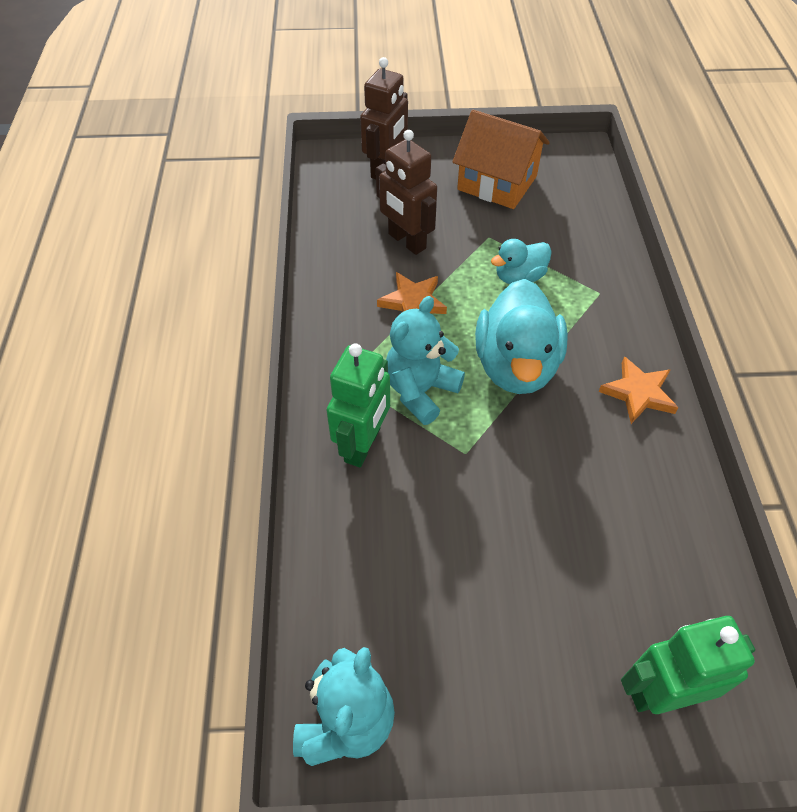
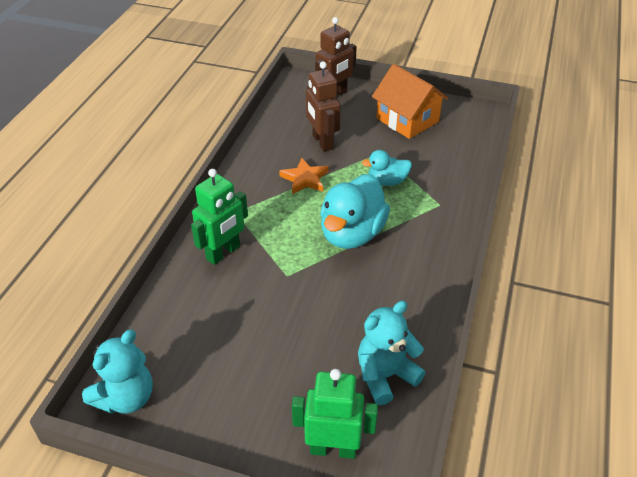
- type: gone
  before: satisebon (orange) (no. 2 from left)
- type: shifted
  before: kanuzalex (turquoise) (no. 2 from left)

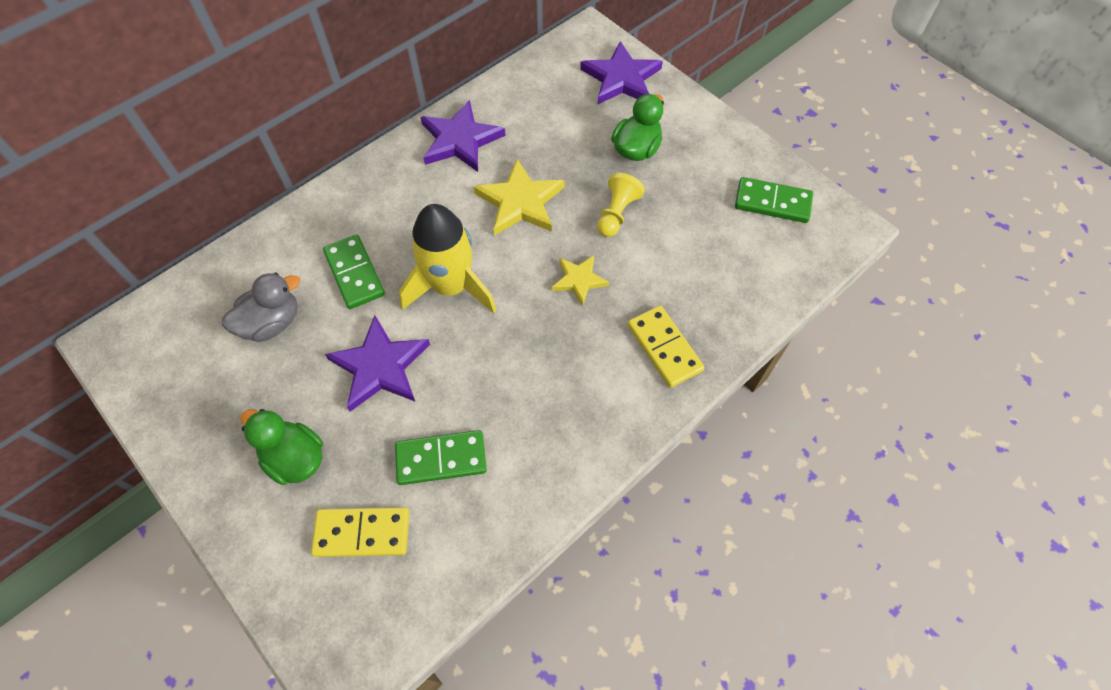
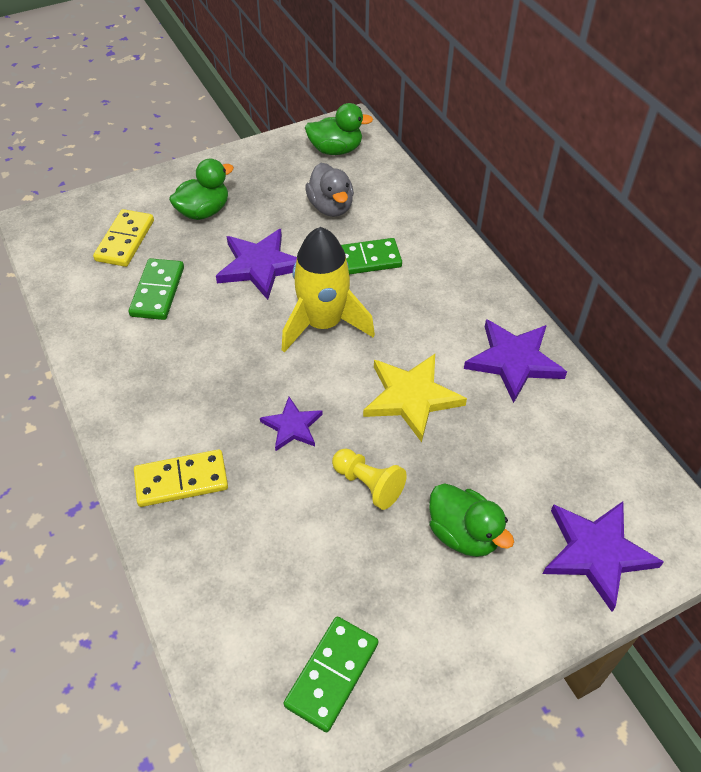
- type: new
  after: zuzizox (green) (no. 2 from left)
- type: repainted
  before: satisebon (yellow) (no. 2 from left)
  after: satisebon (purple) (no. 2 from left)

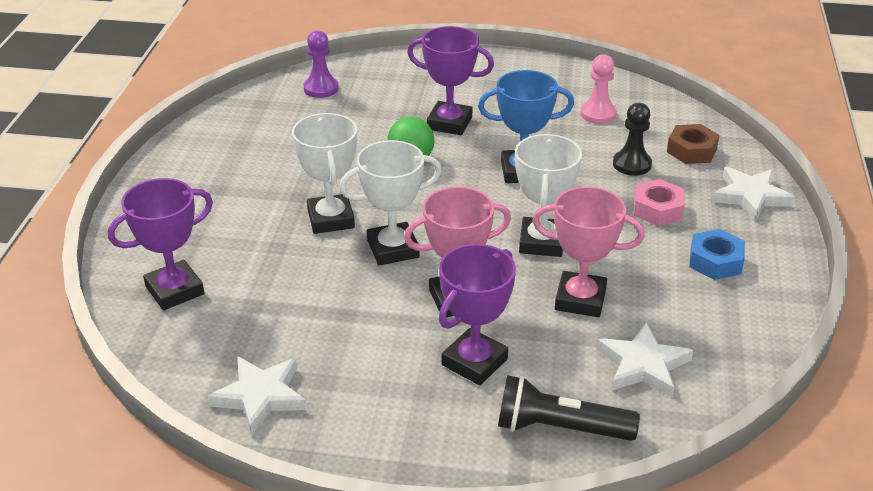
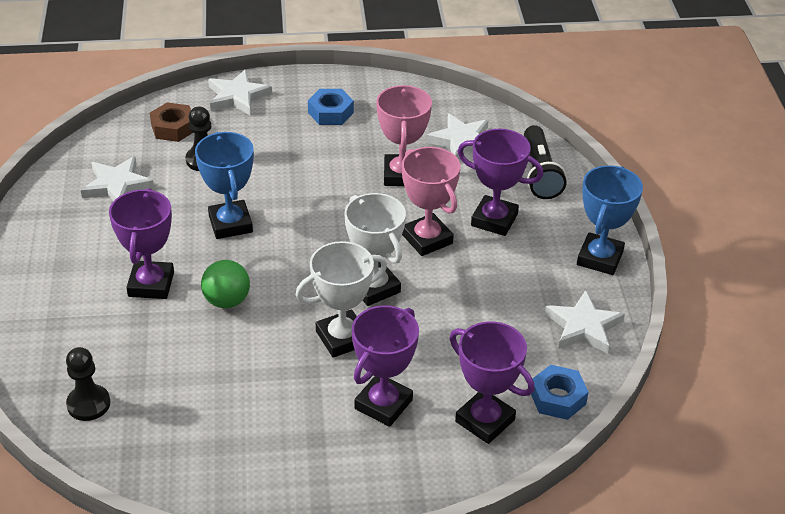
- type: gone
  before: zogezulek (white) (no. 3 from left)
- type: gone
  before: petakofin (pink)
- type: new
  after: zogezulek (purple) (no. 2 from left)
- type: new
  after: petakofin (blue) (no. 2 from left)
- type: new
  after: zogezulek (blue) (no. 2 from left)
- type: swapped
  before: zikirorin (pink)
  after: satisebon (white) (no. 1 from left)
- type: repainted
  before: zikirorin (purple)
  after: zikirorin (black) (no. 1 from left)

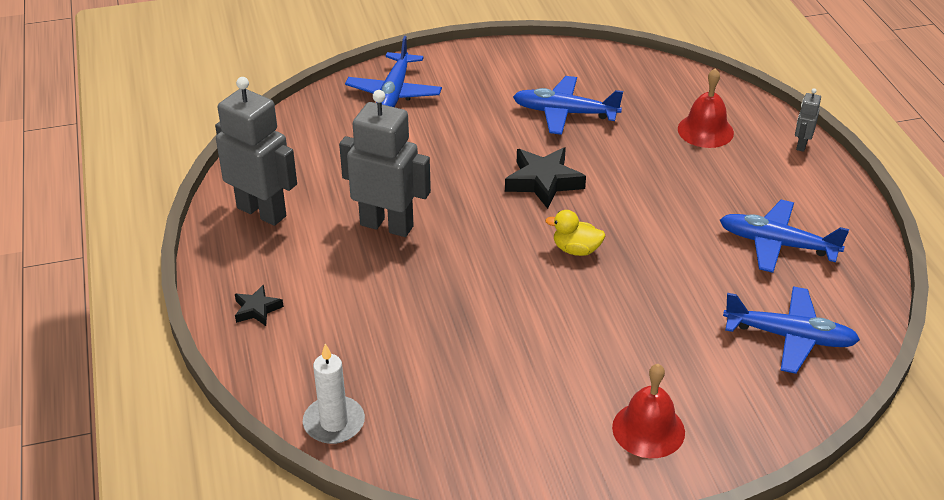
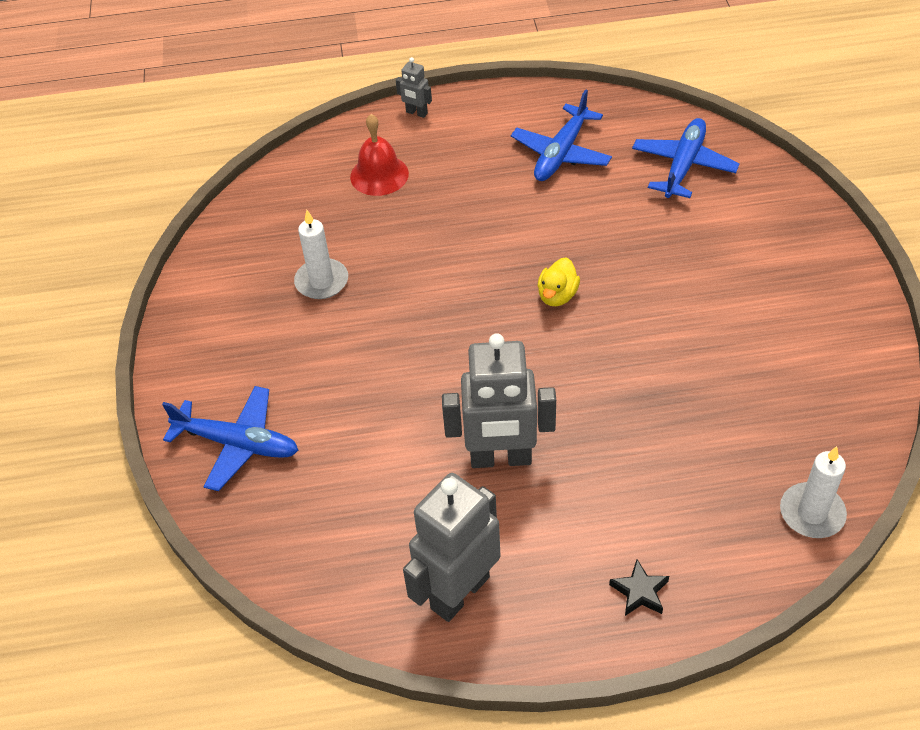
- type: gone
  before: satisebon (black) (no. 2 from left)
- type: gone
  before: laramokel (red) (no. 1 from left)
- type: swapped
  before: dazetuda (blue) (no. 2 from left)
  after: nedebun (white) (no. 1 from left)
- type: rotated
  before: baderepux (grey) (no. 2 from left in the first image)
  turn: -120

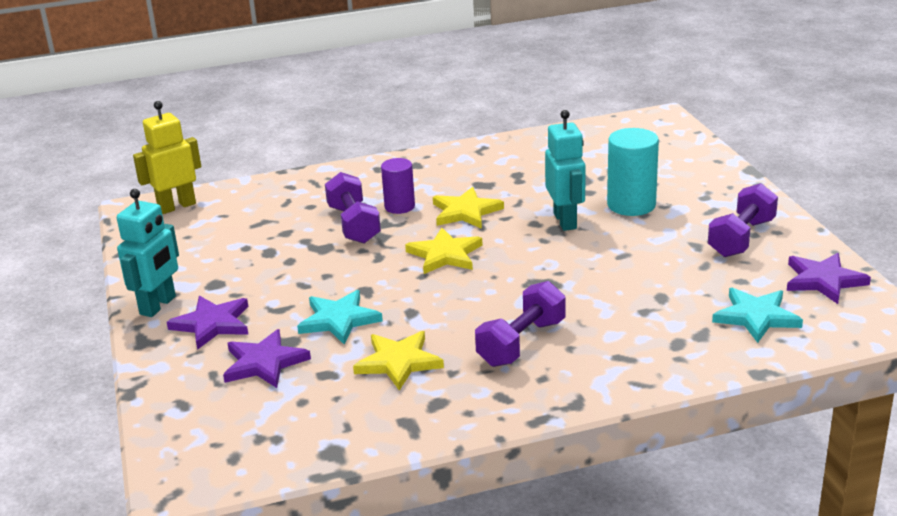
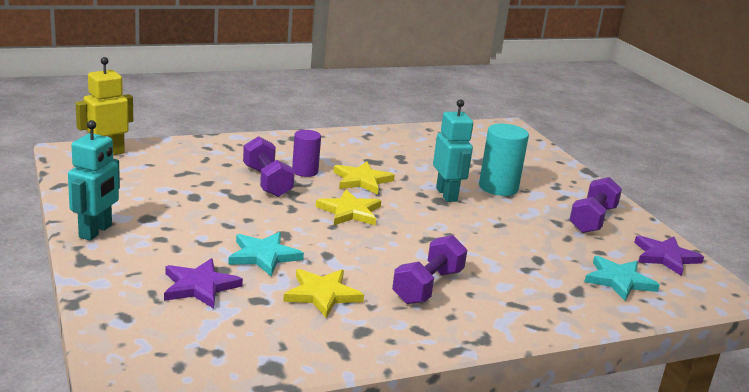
- type: gone
  before: satisebon (purple) (no. 1 from left)

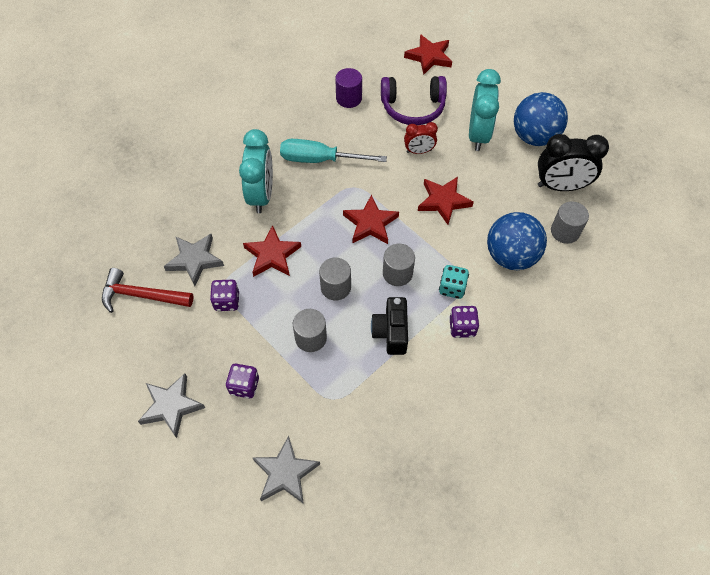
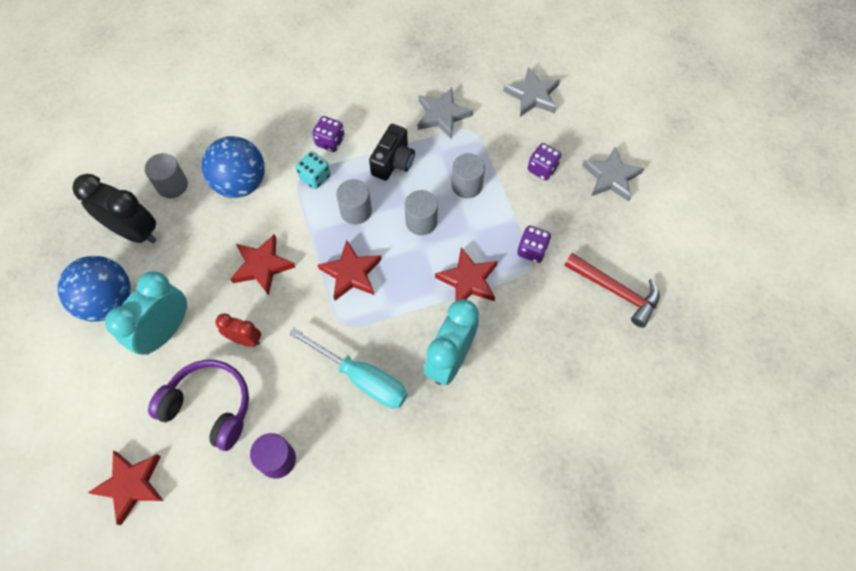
- type: shifted
  before: satisebon (grey) (no. 2 from left in the first image)
  after: satisebon (grey) (no. 1 from left)

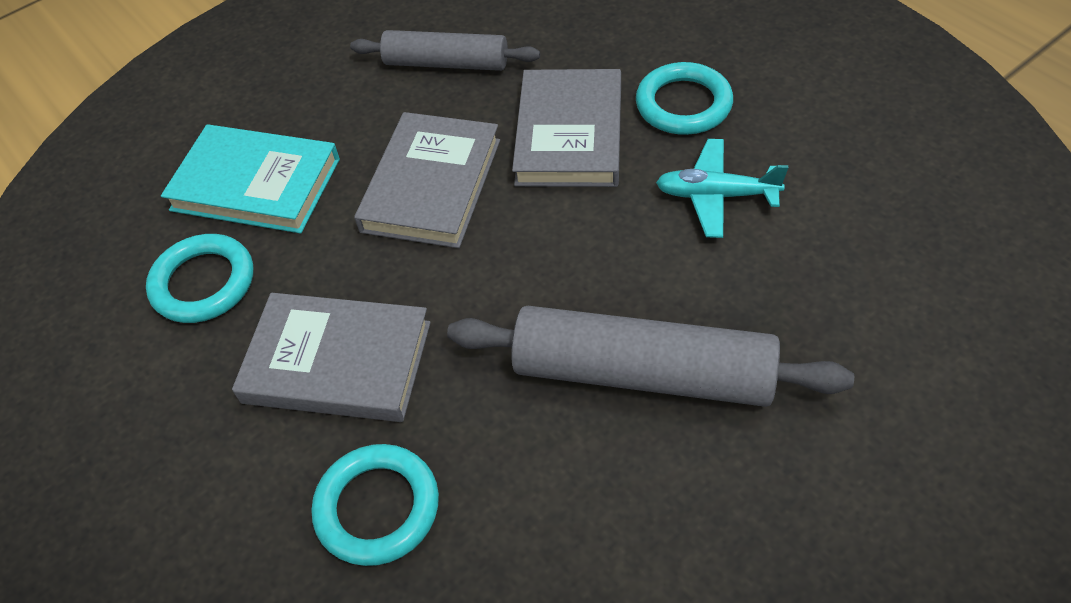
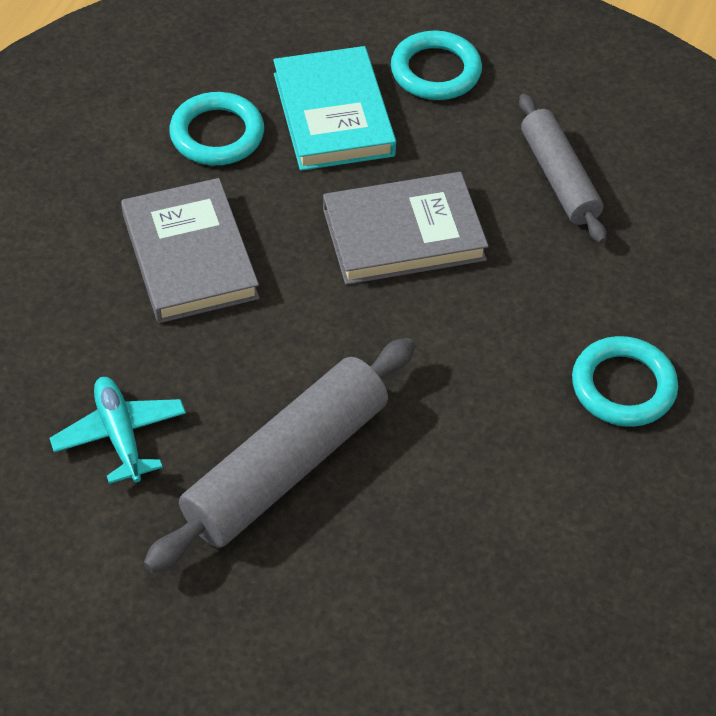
- type: gone
  before: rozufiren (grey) (no. 3 from left)
- type: shifted
  before: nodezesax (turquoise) (no. 2 from left)
- type: shifted
  before: dazetuda (turquoise)
- type: rotated
  before: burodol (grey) (no. 2 from left in the first image)
  turn: 60

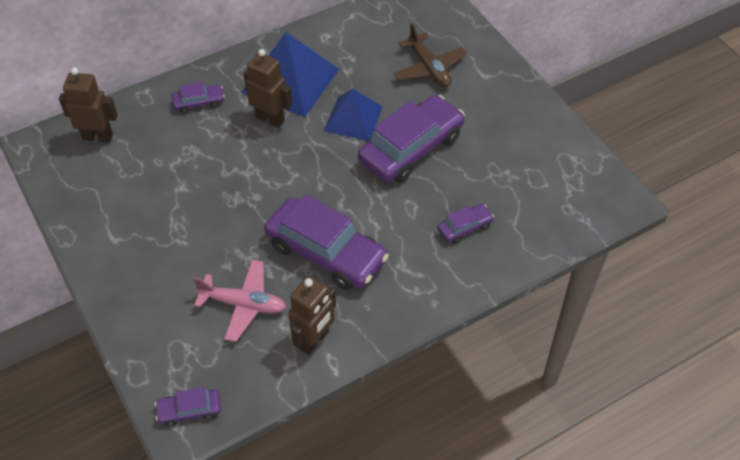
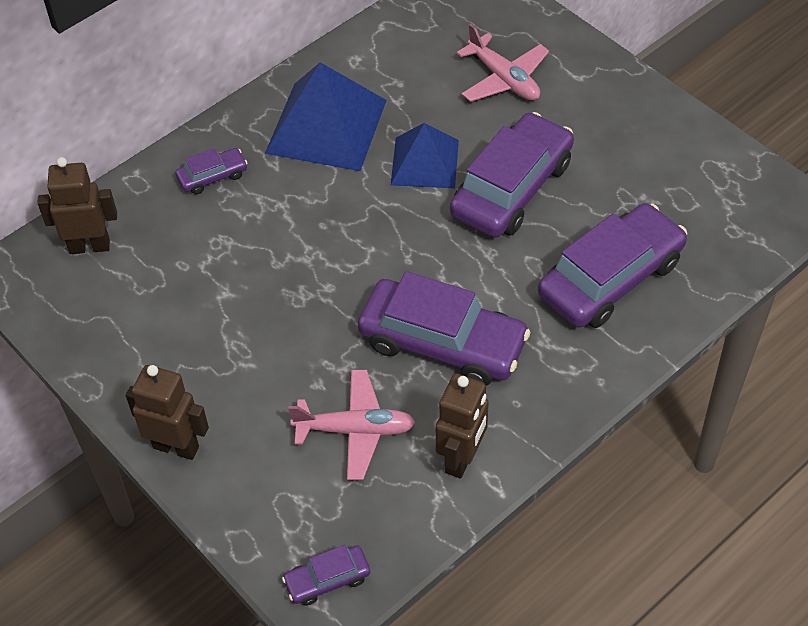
- type: shifted
  before: baderepux (brown) (no. 2 from left)
- type: repainted
  before: dazetuda (brown)
  after: dazetuda (pink) (no. 2 from left)
- type: scaled
  before: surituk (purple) (no. 5 from left)
  scale: 2.16

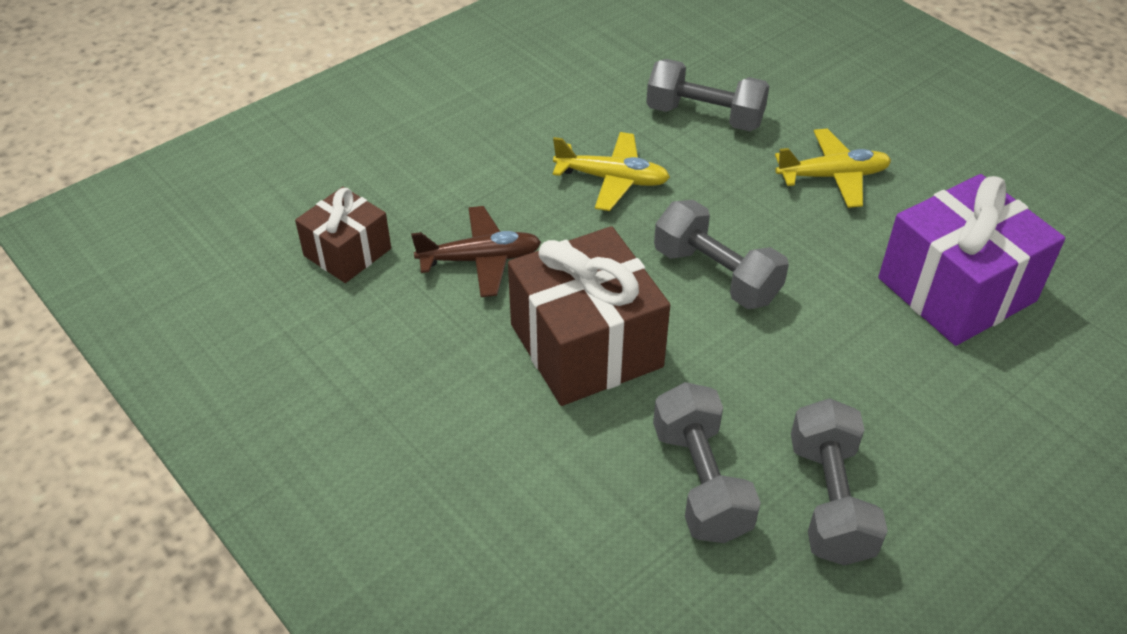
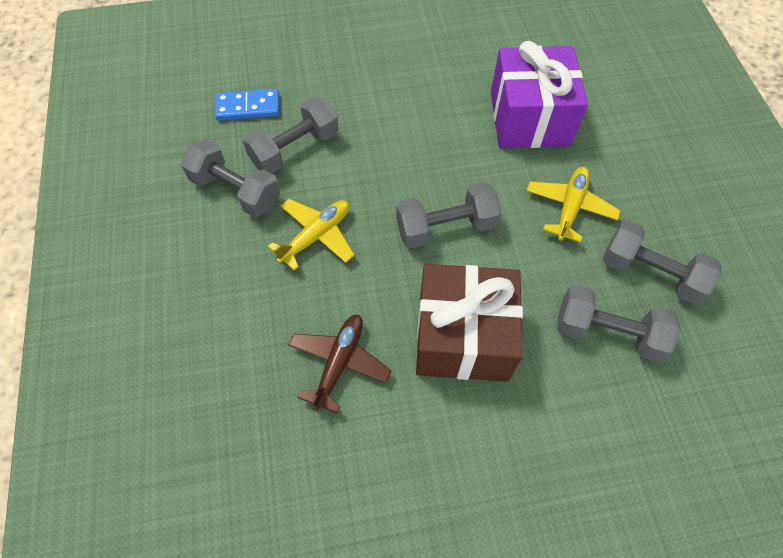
- type: gone
  before: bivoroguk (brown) (no. 1 from left)
- type: new
  after: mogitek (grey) (no. 1 from left)
- type: new
  after: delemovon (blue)
- type: shifted
  before: dazetuda (yellow) (no. 2 from left)

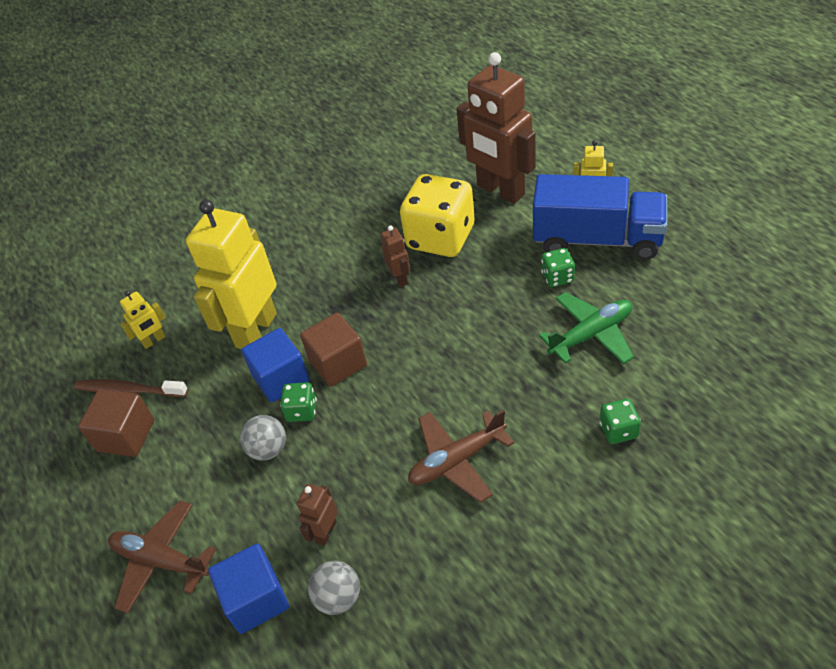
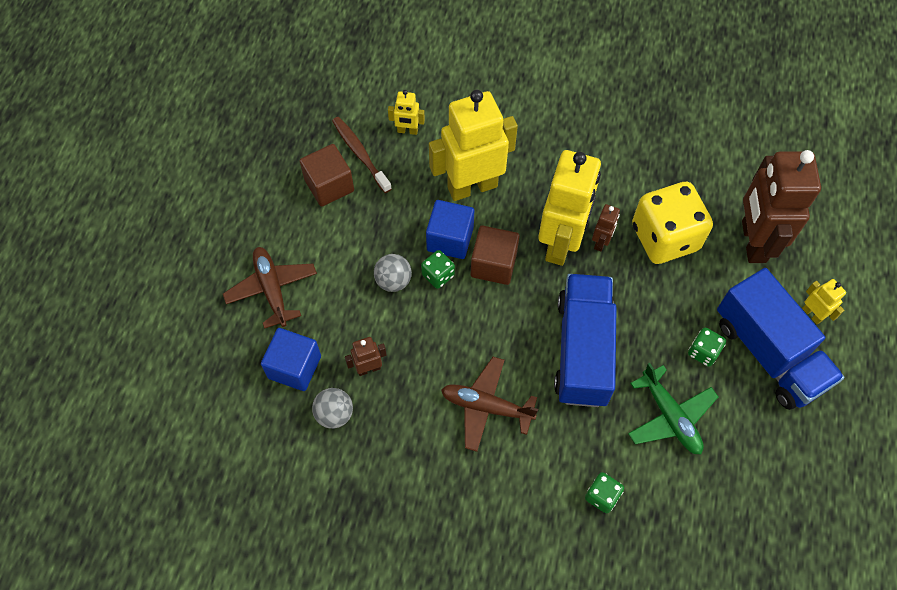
- type: new
  after: baderepux (yellow) (no. 3 from left)
- type: new
  after: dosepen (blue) (no. 1 from left)
- type: rotated
  before: dazetuda (green)
  turn: 45

